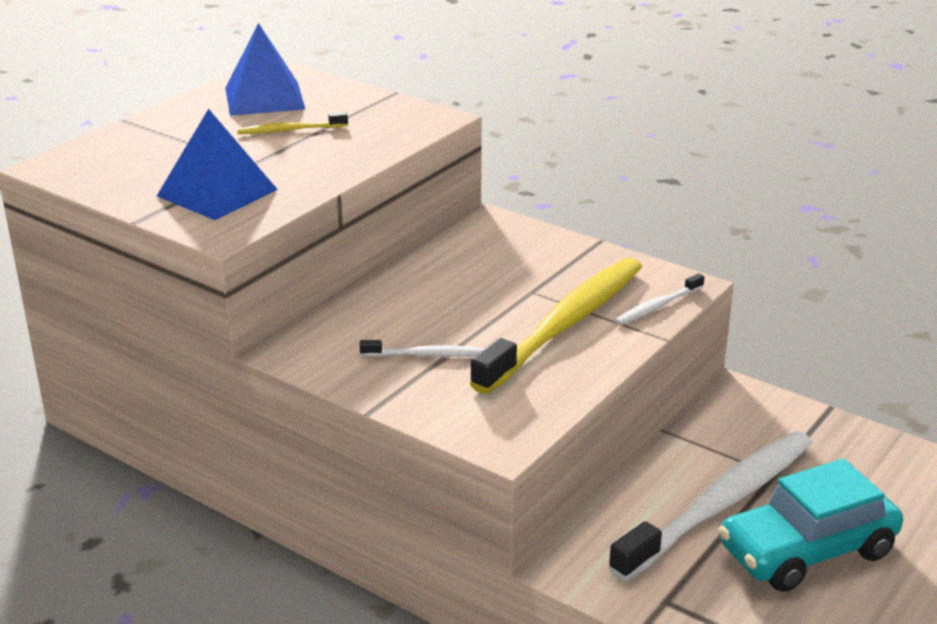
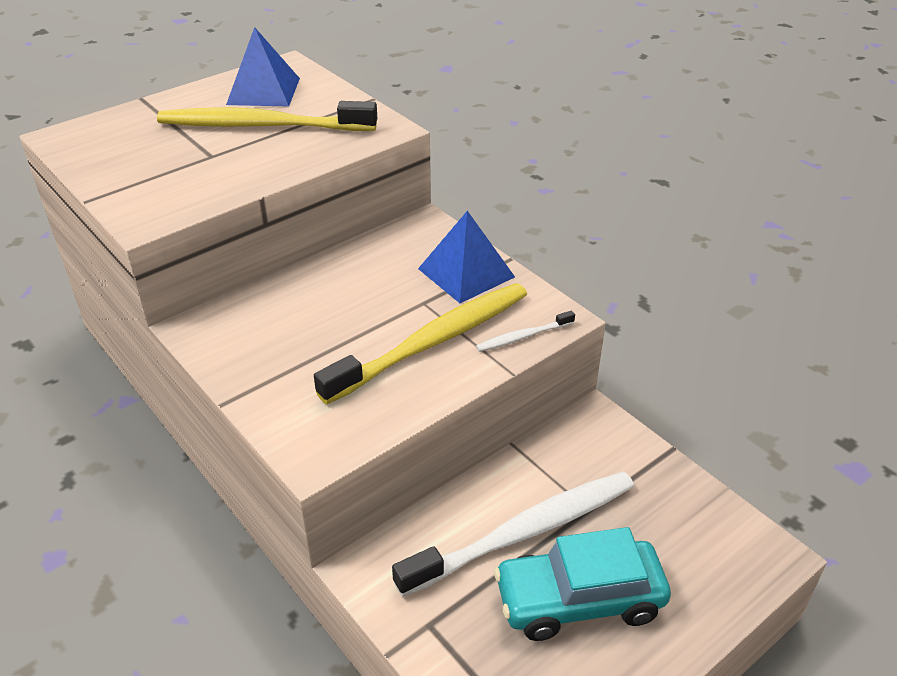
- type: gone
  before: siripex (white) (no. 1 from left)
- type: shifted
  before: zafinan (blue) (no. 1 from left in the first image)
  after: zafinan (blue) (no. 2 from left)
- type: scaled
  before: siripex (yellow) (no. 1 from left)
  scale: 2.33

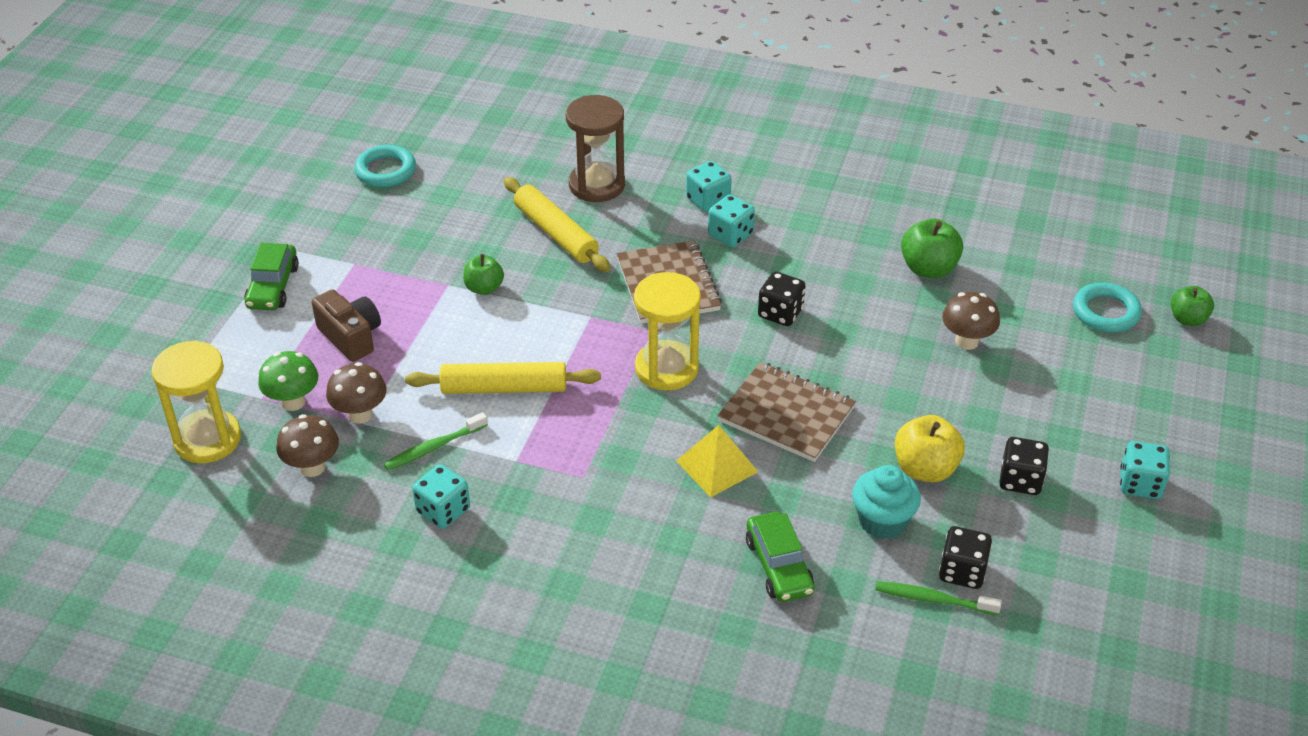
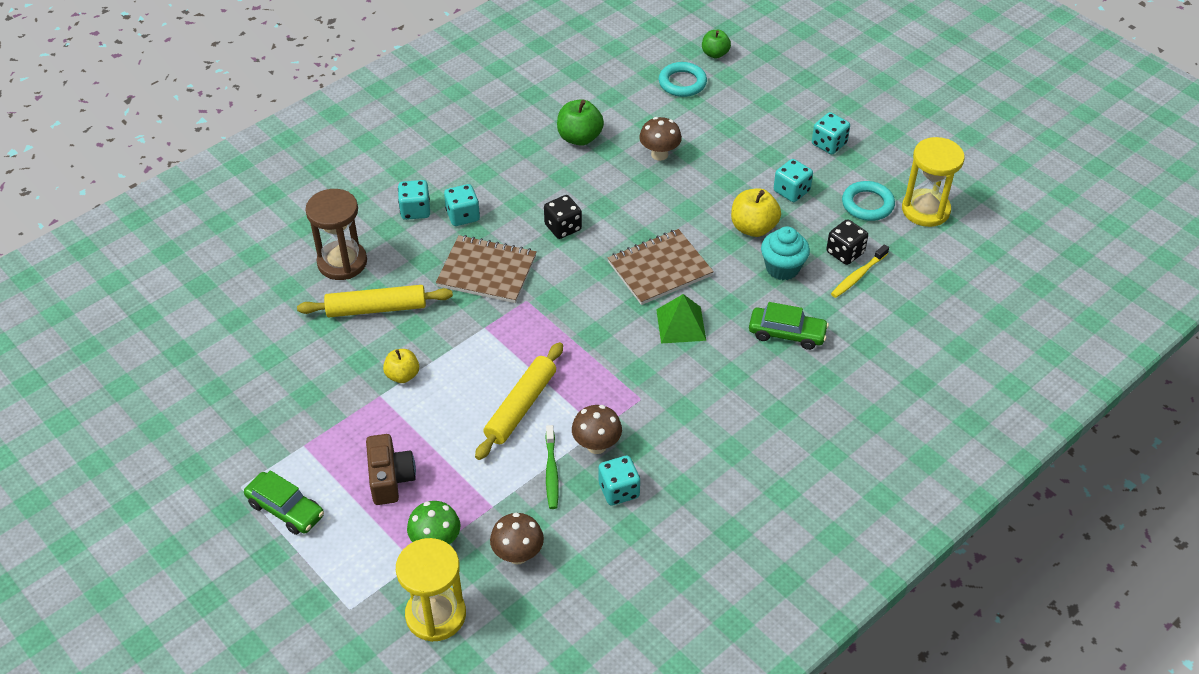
- type: shifted
  before: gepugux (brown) (no. 2 from left)
- type: shifted
  before: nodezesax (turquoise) (no. 1 from left in the first image)
  after: nodezesax (turquoise) (no. 2 from left)
- type: shifted
  before: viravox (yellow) (no. 2 from left)
- type: repainted
  before: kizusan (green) (no. 1 from left)
  after: kizusan (yellow) (no. 1 from left)
- type: repainted
  before: zafinan (yellow)
  after: zafinan (green)
- type: repainted
  before: siripex (green) (no. 2 from left)
  after: siripex (yellow)
- type: repainted
  before: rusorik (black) (no. 3 from left)
  after: rusorik (turquoise) (no. 4 from left)
- type: rotated
  before: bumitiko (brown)
  turn: 90

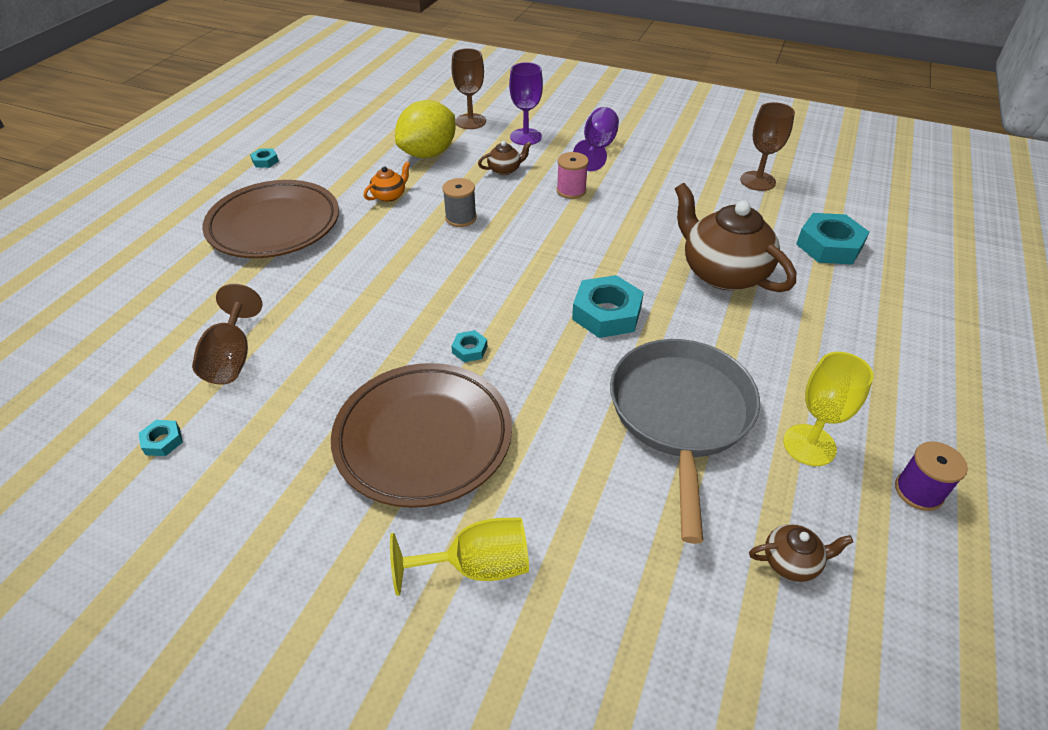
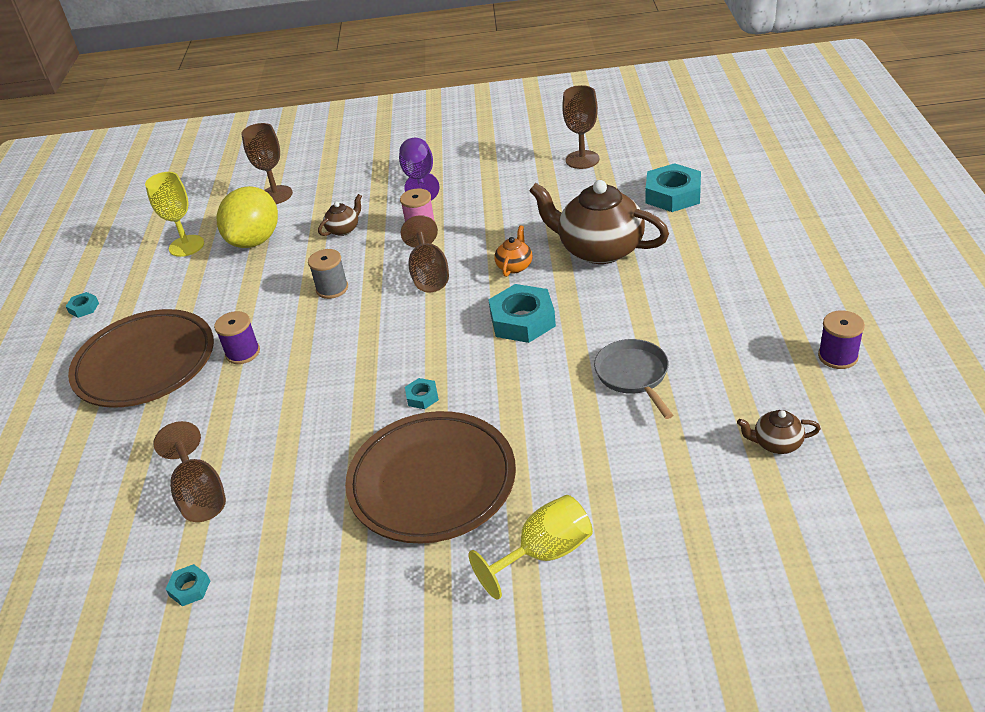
- type: gone
  before: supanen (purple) (no. 1 from left)
- type: new
  after: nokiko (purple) (no. 1 from left)
- type: new
  after: supanen (brown) (no. 3 from left)
- type: shifted
  before: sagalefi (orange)
- type: shifted
  before: supanen (yellow) (no. 2 from left in the first image)
  after: supanen (yellow) (no. 1 from left)
- type: rotated
  before: sagalefi (brown) (no. 3 from left)
  turn: -150
- type: scaled
  before: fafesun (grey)
  scale: 0.55

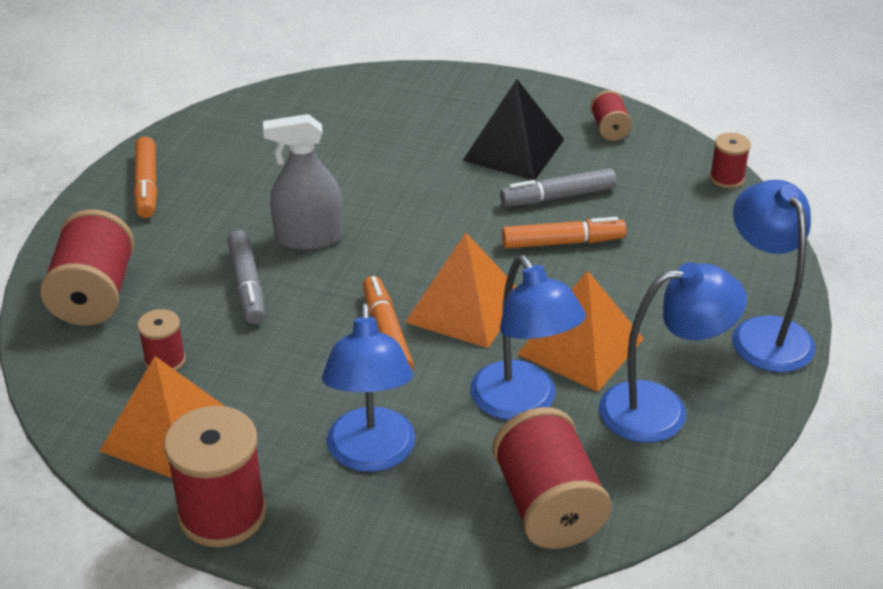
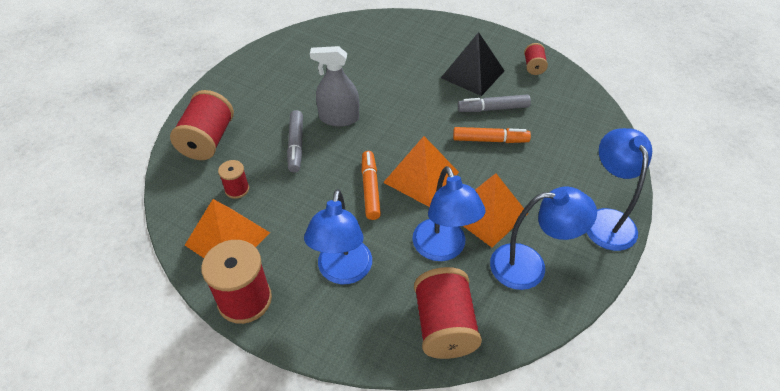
- type: gone
  before: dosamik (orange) (no. 1 from left)
- type: gone
  before: nokiko (red) (no. 6 from left)

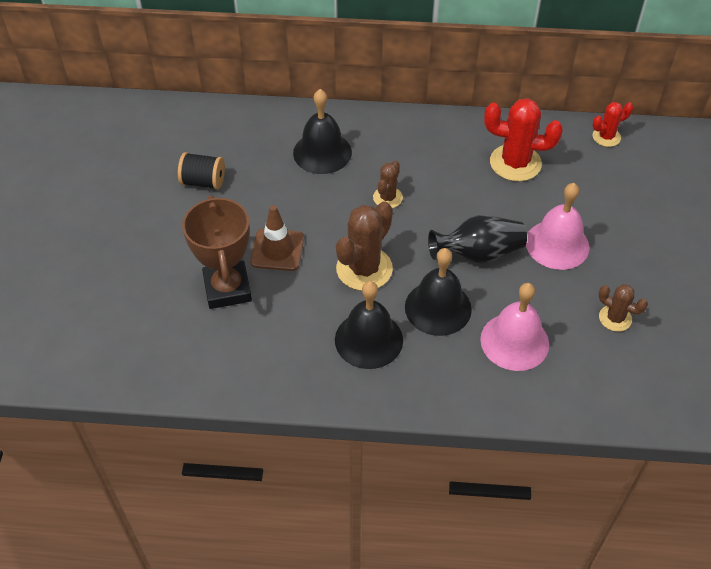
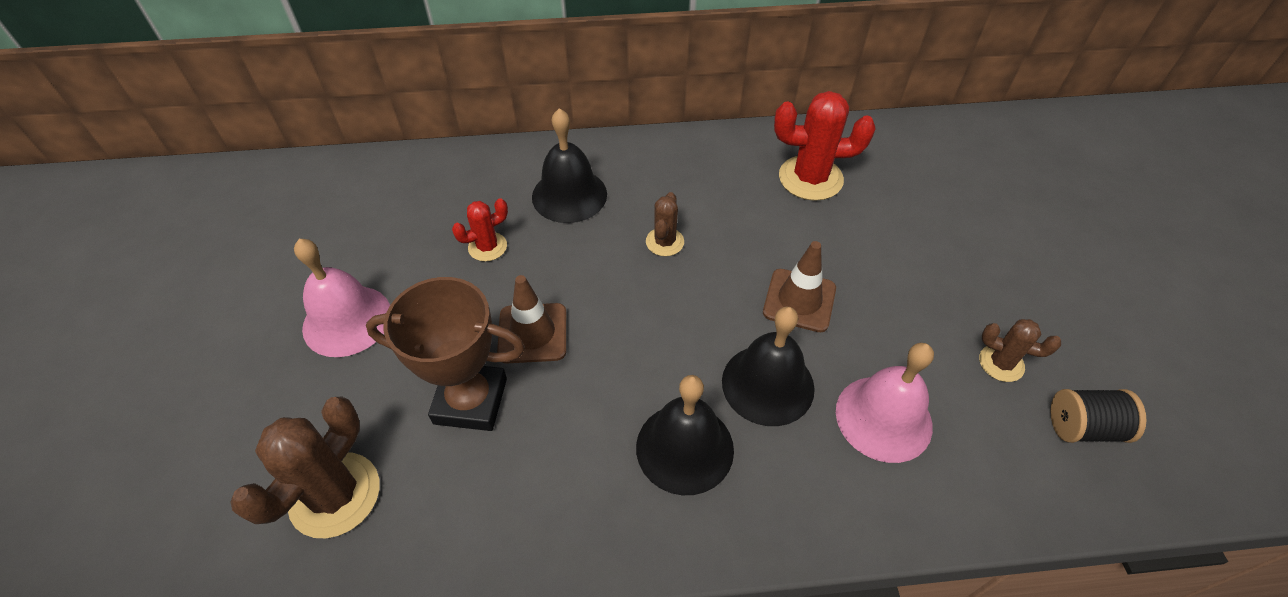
- type: shifted
  before: nokiko (black)
- type: shifted
  before: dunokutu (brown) (no. 1 from left)
- type: shifted
  before: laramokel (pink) (no. 2 from left in the first image)
  after: laramokel (pink) (no. 1 from left)
- type: shifted
  before: dunokutu (red) (no. 2 from left in the first image)
  after: dunokutu (red) (no. 1 from left)
- type: swapped
  before: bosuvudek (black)
  after: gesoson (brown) (no. 2 from left)
- type: rotated
  before: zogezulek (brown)
  turn: -60

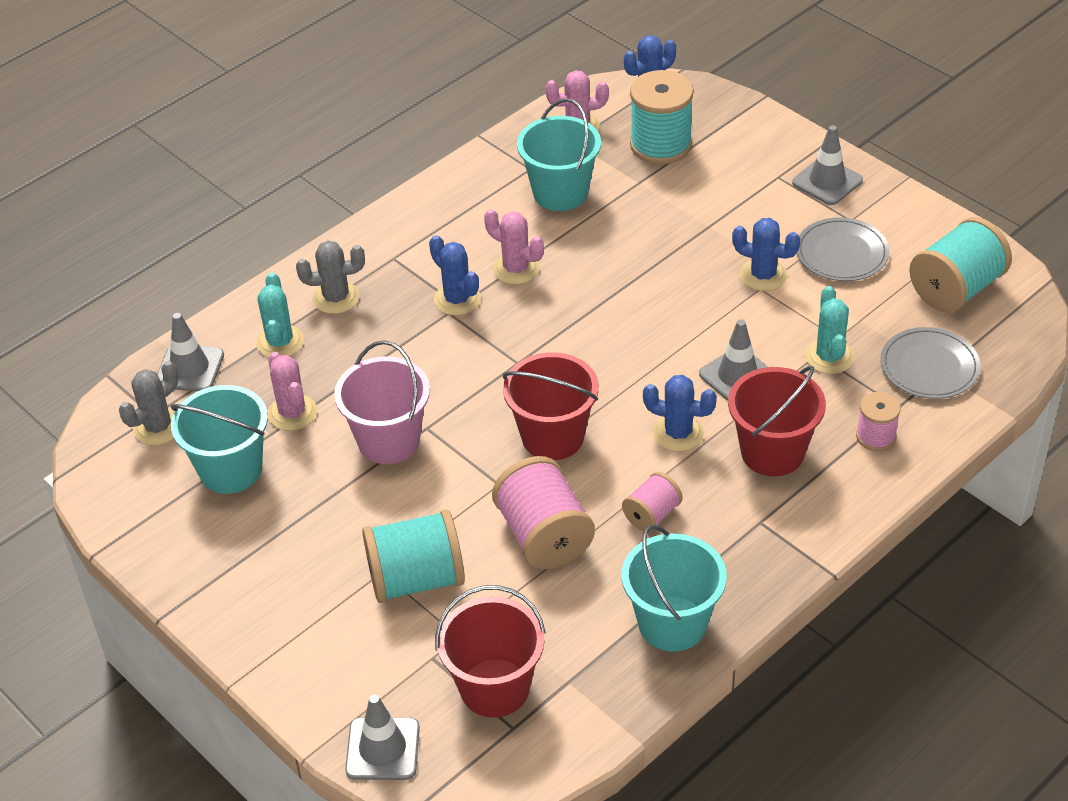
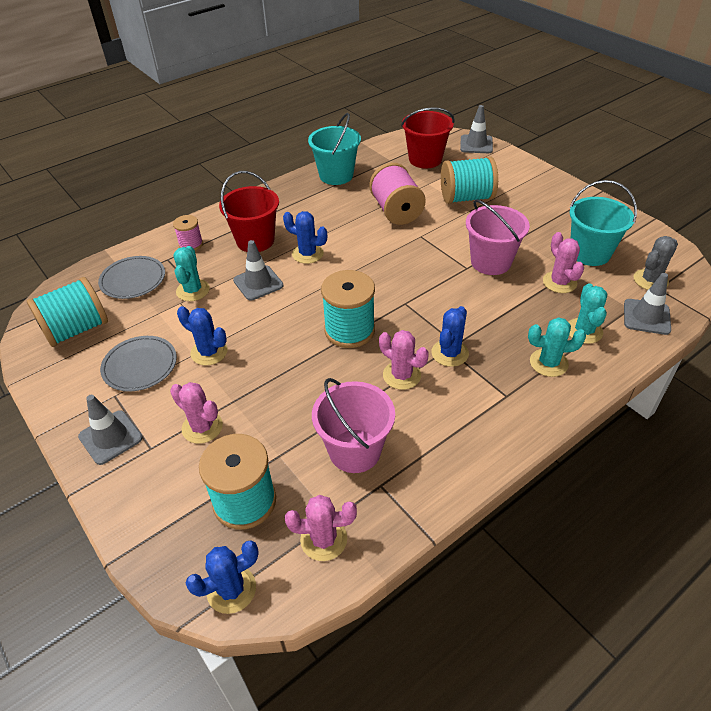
- type: gone
  before: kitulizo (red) (no. 2 from left)
- type: gone
  before: nokiko (pink) (no. 2 from left)
- type: new
  after: dunokutu (pink) (no. 1 from left)
- type: new
  after: nokiko (turquoise) (no. 3 from left)
- type: repainted
  before: dunokutu (grey) (no. 2 from left)
  after: dunokutu (turquoise) (no. 2 from left)
- type: repainted
  before: kitulizo (turquoise) (no. 2 from left)
  after: kitulizo (pink) (no. 1 from left)
- type: rotated
  before: dunokutu (blue) (no. 1 from left in the first image)
  turn: 60

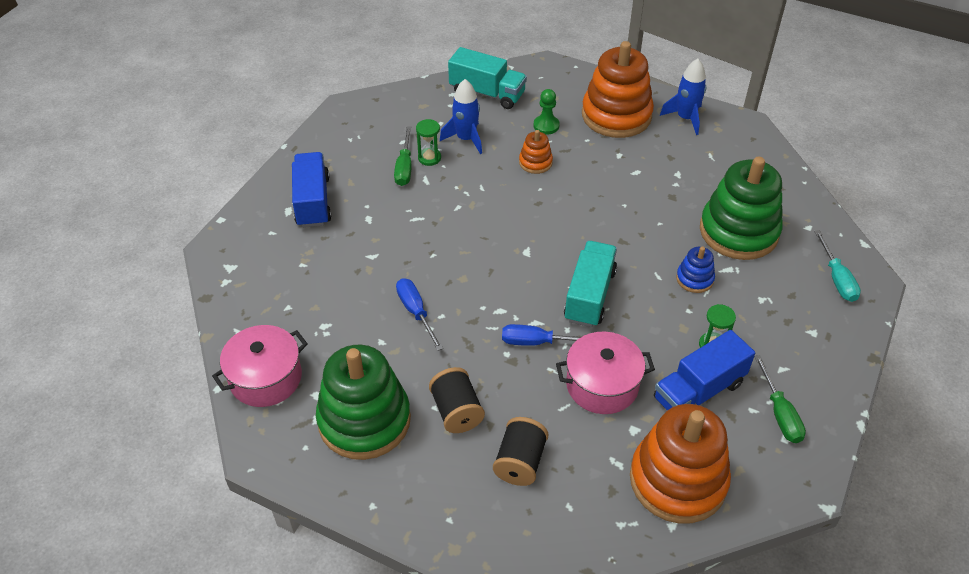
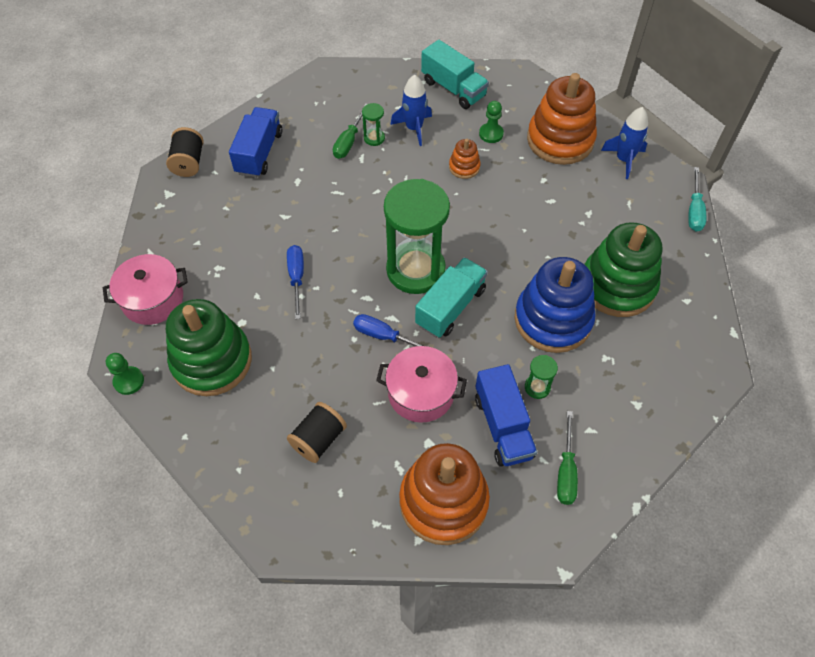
- type: new
  after: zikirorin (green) (no. 1 from left)
- type: new
  after: viravox (green) (no. 2 from left)
- type: shifted
  before: nokiko (black) (no. 1 from left)
- type: shifted
  before: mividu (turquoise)
- type: rotated
  before: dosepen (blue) (no. 2 from left)
  turn: -90
- type: scaled
  before: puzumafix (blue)
  scale: 2.19

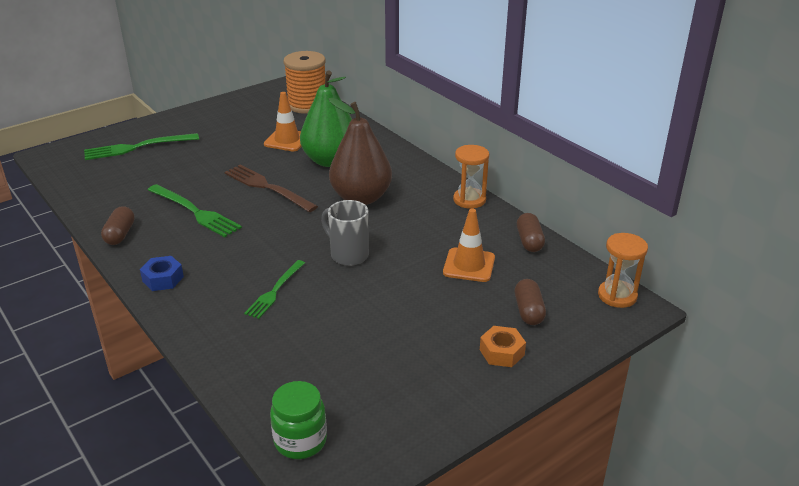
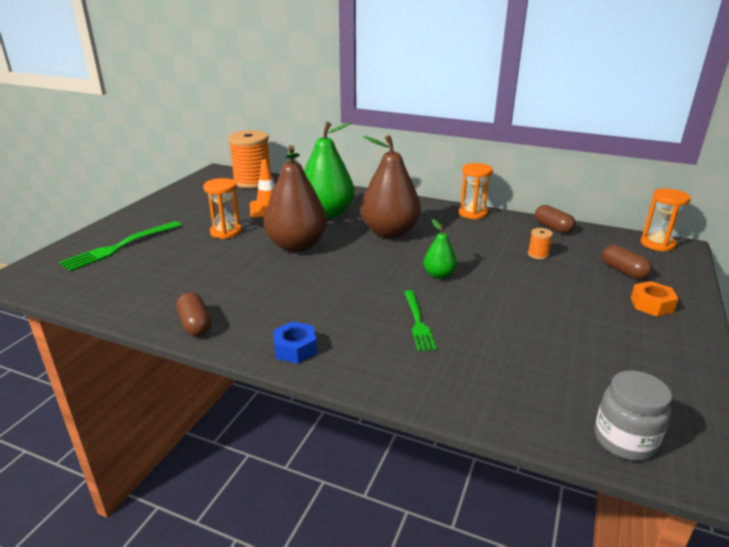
- type: gone
  before: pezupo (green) (no. 2 from left)
- type: new
  after: viravox (orange) (no. 1 from left)
- type: swapped
  before: pezupo (brown)
  after: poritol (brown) (no. 1 from left)
- type: swapped
  before: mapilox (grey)
  after: poritol (green) (no. 2 from left)
- type: swapped
  before: gesoson (orange) (no. 2 from left)
  after: nokiko (orange) (no. 2 from left)
- type: repainted
  before: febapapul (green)
  after: febapapul (grey)

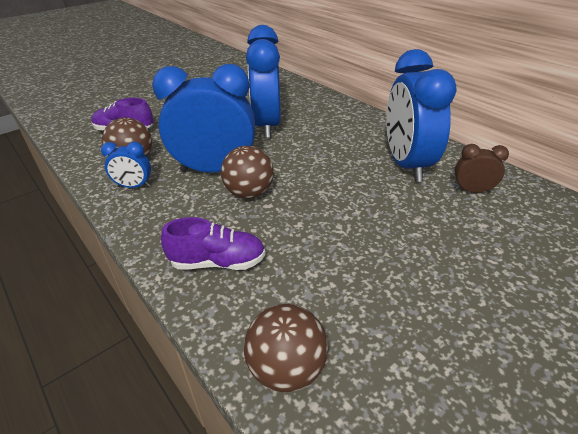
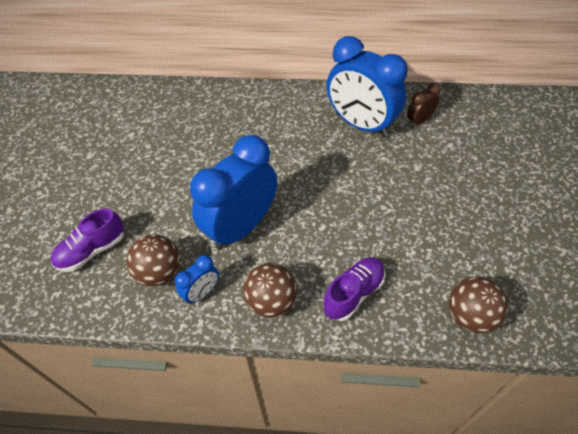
- type: gone
  before: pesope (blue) (no. 3 from left)
- type: shifted
  before: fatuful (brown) (no. 2 from left)

